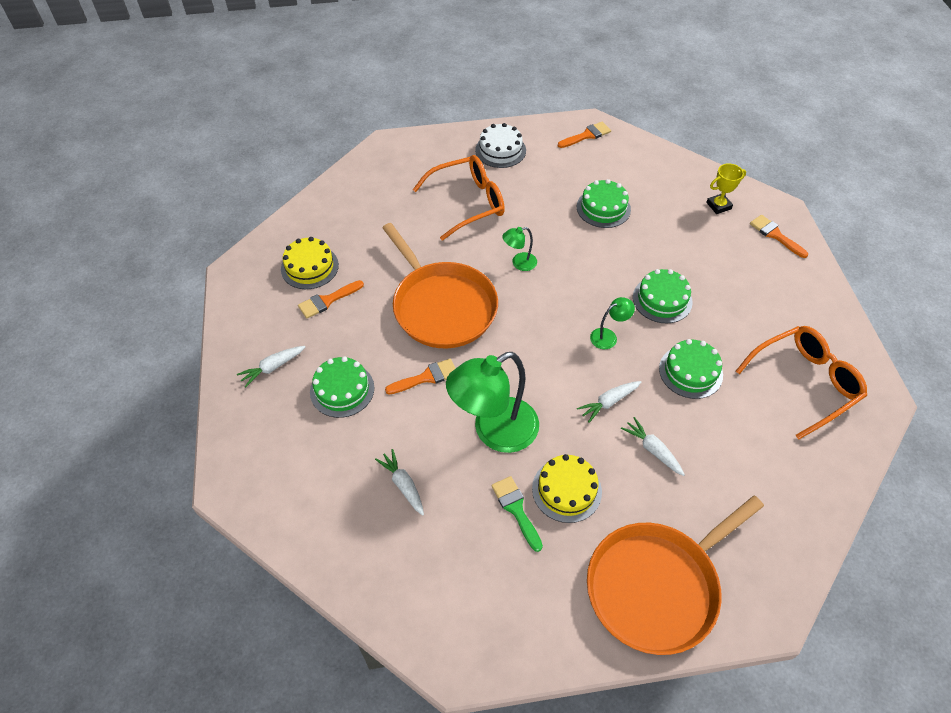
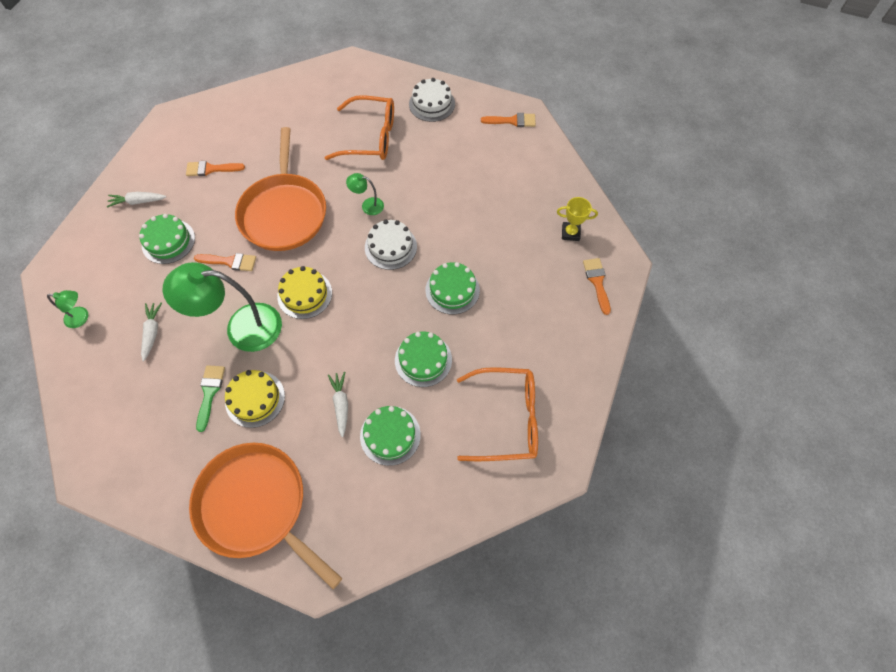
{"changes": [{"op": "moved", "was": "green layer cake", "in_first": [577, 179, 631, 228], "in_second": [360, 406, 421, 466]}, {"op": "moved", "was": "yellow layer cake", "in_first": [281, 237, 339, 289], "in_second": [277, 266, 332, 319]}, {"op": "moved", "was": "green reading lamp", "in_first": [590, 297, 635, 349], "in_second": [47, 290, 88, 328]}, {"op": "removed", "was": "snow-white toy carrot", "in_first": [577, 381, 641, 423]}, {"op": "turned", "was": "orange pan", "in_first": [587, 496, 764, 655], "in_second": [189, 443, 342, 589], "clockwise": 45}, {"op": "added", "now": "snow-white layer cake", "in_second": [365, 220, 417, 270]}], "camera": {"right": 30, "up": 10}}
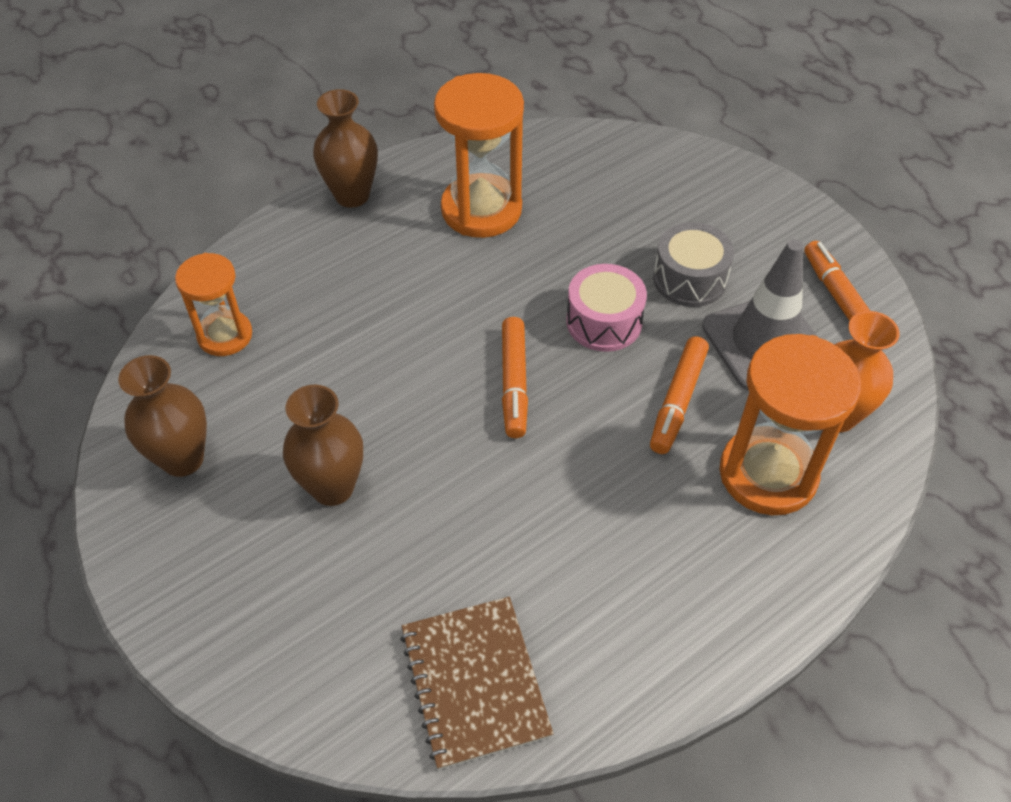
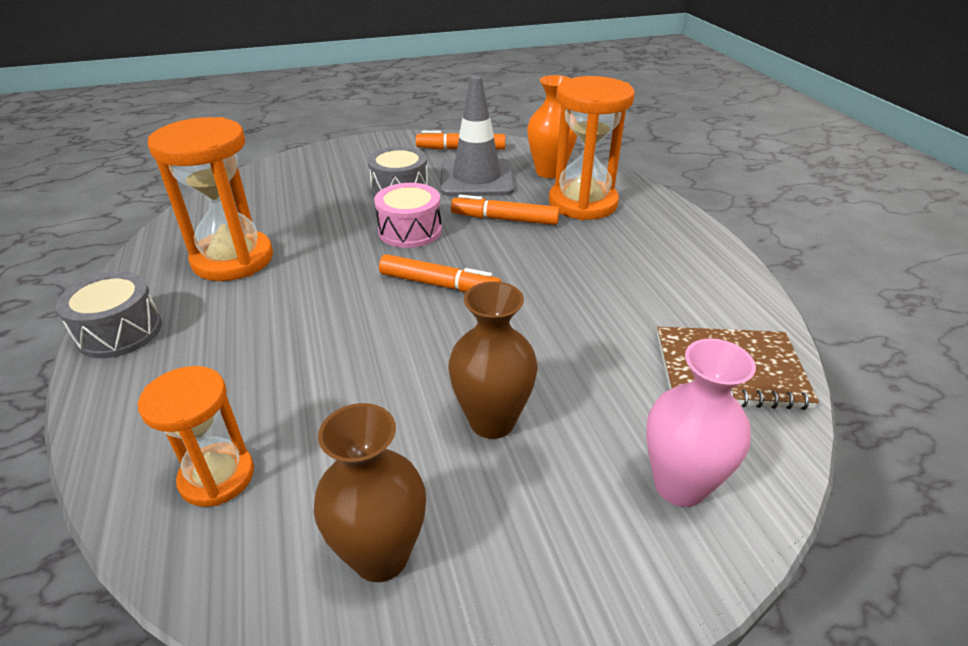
{"changes": [{"op": "replaced", "was": "brown flower vase", "now": "grey toy drum", "in_first": [313, 89, 378, 208], "in_second": [56, 272, 162, 358]}, {"op": "turned", "was": "orange marker", "in_first": [650, 336, 709, 454], "in_second": [451, 195, 560, 225], "clockwise": 150}, {"op": "added", "now": "pink flower vase", "in_second": [646, 338, 756, 507]}], "camera": {"right": -70, "up": -15}}
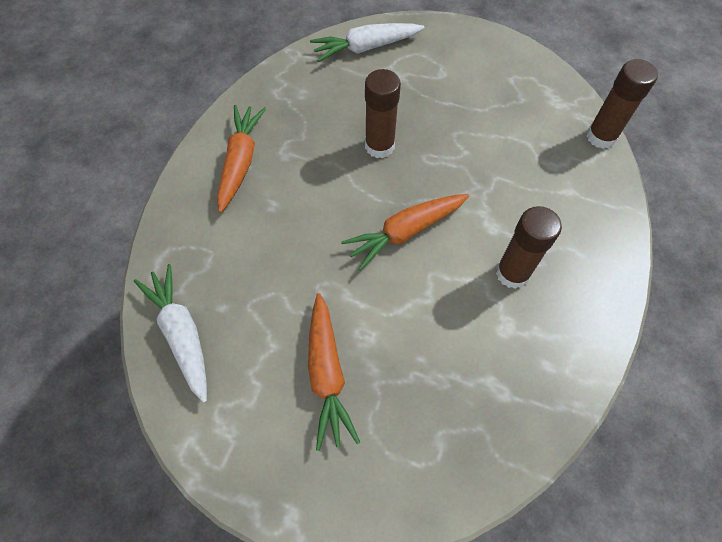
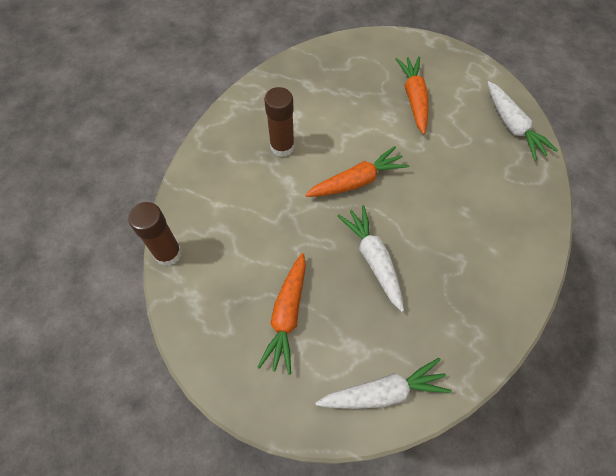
{"changes": [{"op": "replaced", "was": "brown glue stick", "now": "snow-white toy carrot", "in_first": [365, 69, 401, 158], "in_second": [338, 205, 404, 312]}, {"op": "moved", "was": "orange toy carrot", "in_first": [217, 105, 266, 213], "in_second": [257, 253, 306, 375]}], "camera": {"right": -175, "up": 0}}
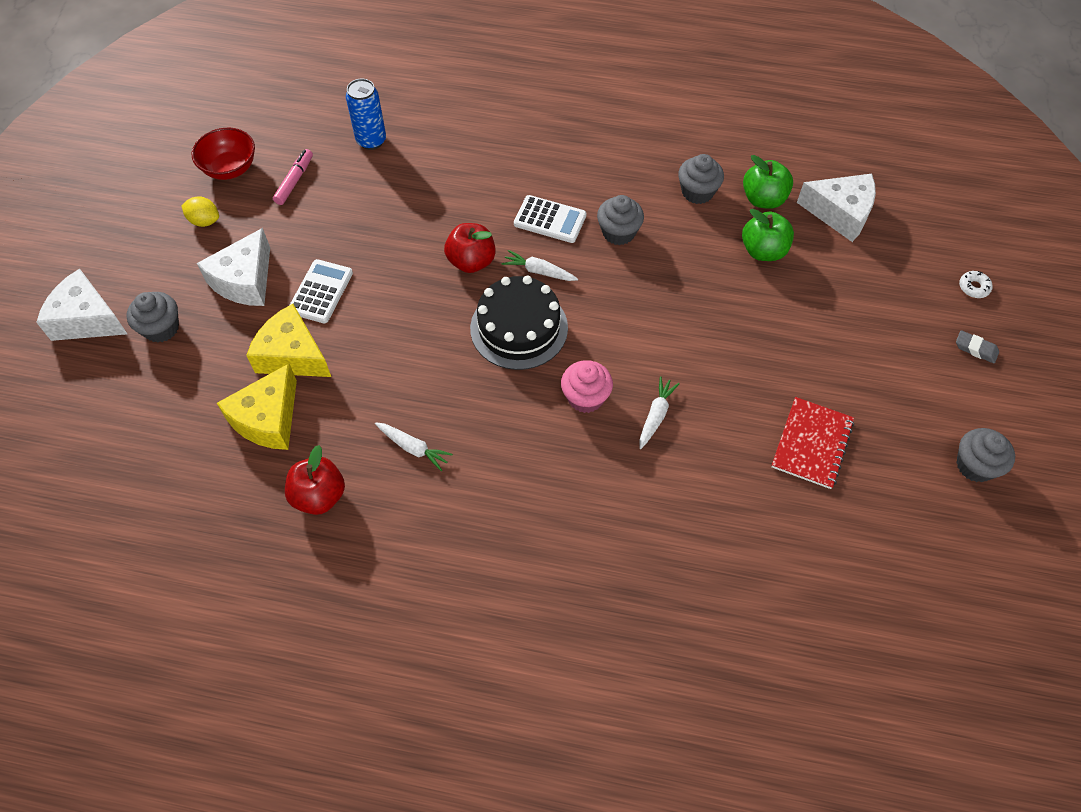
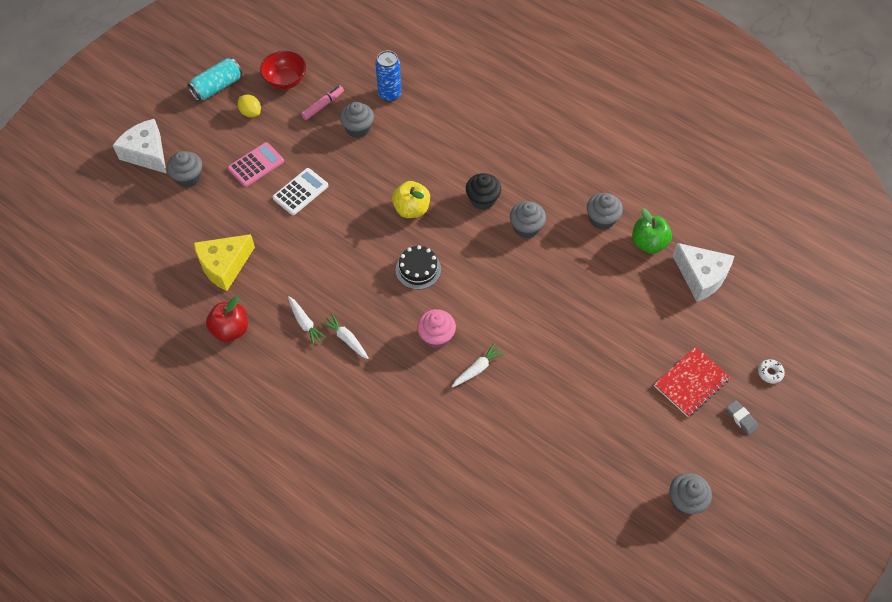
{"changes": [{"op": "replaced", "was": "snow-white adding machine", "now": "ebony cupcake", "in_first": [514, 195, 587, 243], "in_second": [466, 173, 501, 210]}, {"op": "removed", "was": "green apple", "in_first": [742, 209, 794, 261]}, {"op": "recoloured", "was": "scarlet apple", "now": "yellow apple", "in_first": [444, 223, 496, 273], "in_second": [392, 181, 430, 218]}, {"op": "replaced", "was": "snow-white piece of cheese", "now": "pink adding machine", "in_first": [197, 228, 270, 306], "in_second": [228, 142, 284, 187]}, {"op": "moved", "was": "snow-white toy carrot", "in_first": [502, 250, 578, 281], "in_second": [321, 313, 369, 359]}, {"op": "resized", "was": "ebony layer cake", "in_first": [470, 276, 568, 370], "in_second": [396, 245, 441, 290], "ratio": 0.62}, {"op": "removed", "was": "yellow piece of cheese", "in_first": [246, 304, 331, 377]}, {"op": "moved", "was": "scarlet exercise book", "in_first": [771, 397, 854, 489], "in_second": [654, 347, 730, 417]}, {"op": "added", "now": "teal can", "in_second": [187, 58, 242, 101]}, {"op": "added", "now": "grey cupcake", "in_second": [340, 102, 374, 138]}], "camera": {"right": 25, "up": 0}}
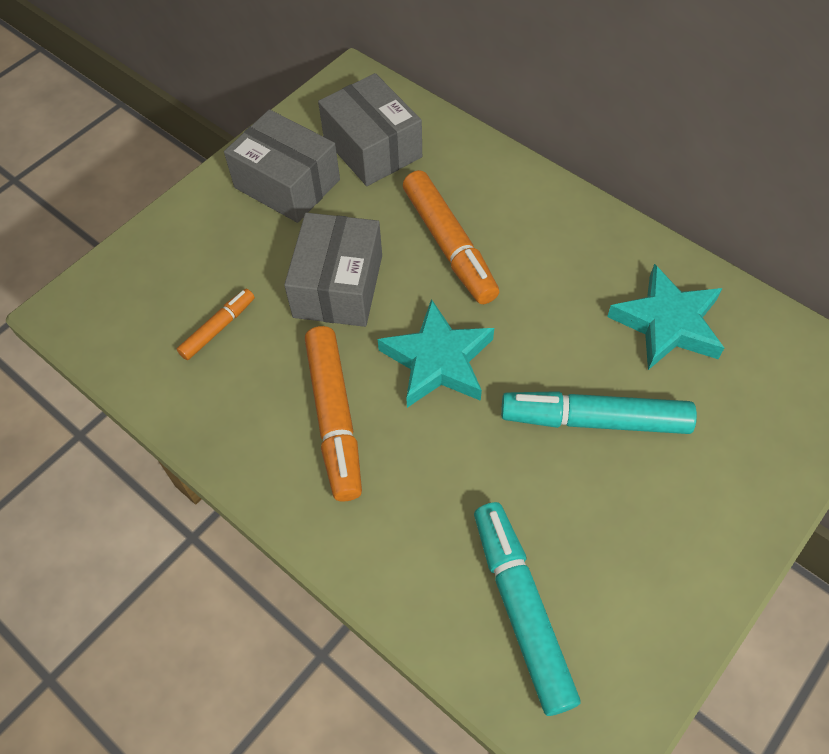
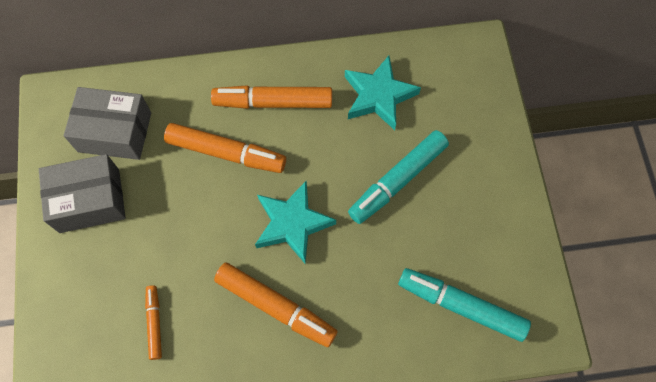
{"changes": [{"op": "removed", "was": "grey box", "in_first": [284, 213, 382, 327]}, {"op": "added", "now": "orange marker", "in_second": [211, 85, 332, 109]}], "camera": {"right": -50, "up": 10}}
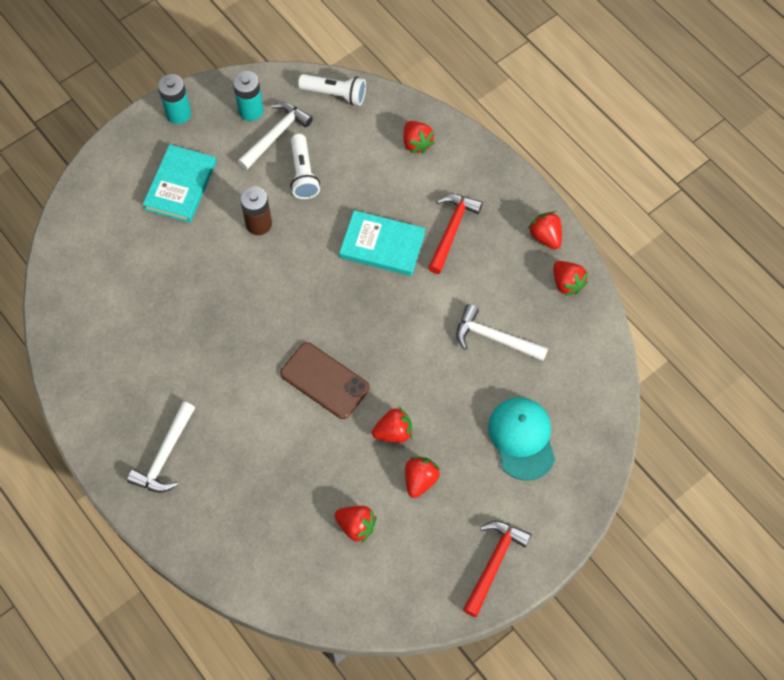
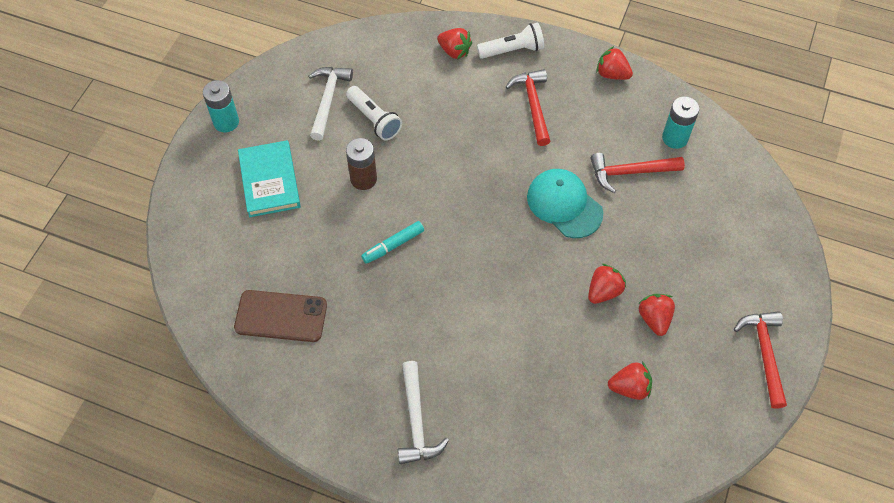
{"changes": [{"op": "moved", "was": "teal power cell", "in_first": [233, 71, 263, 121], "in_second": [662, 96, 700, 149]}, {"op": "moved", "was": "snow-white flashlight", "in_first": [298, 74, 366, 106], "in_second": [477, 23, 544, 59]}, {"op": "removed", "was": "teal hardback", "in_first": [339, 210, 425, 276]}, {"op": "removed", "was": "scarlet strawberry", "in_first": [553, 261, 588, 296]}, {"op": "recoloured", "was": "snow-white claw hammer", "now": "scarlet claw hammer", "in_first": [456, 304, 548, 361], "in_second": [590, 153, 685, 193]}, {"op": "moved", "was": "brown phone", "in_first": [280, 342, 370, 419], "in_second": [234, 290, 327, 342]}, {"op": "moved", "was": "teal cap", "in_first": [488, 397, 555, 481], "in_second": [527, 169, 603, 238]}, {"op": "added", "now": "teal marker", "in_second": [361, 221, 424, 264]}], "camera": {"right": -30, "up": -5}}
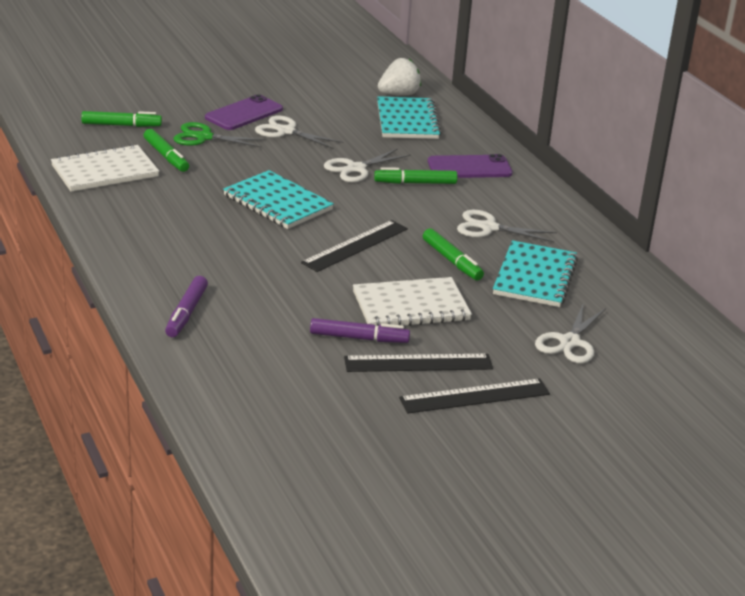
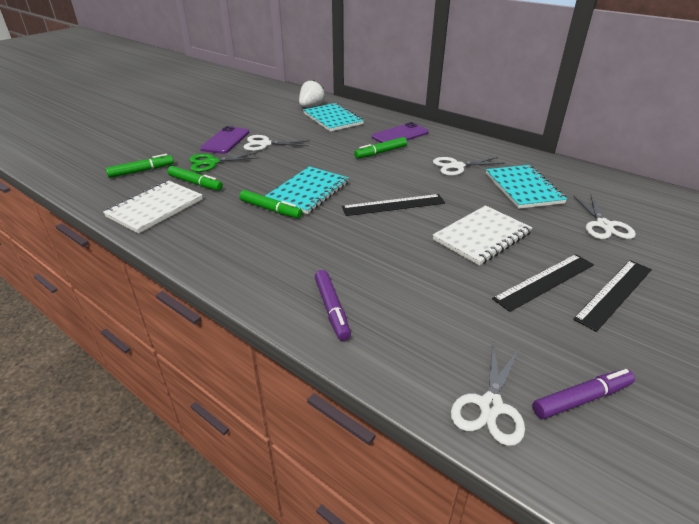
{"changes": [{"op": "moved", "was": "snow-white scissors", "in_first": [324, 148, 411, 182], "in_second": [451, 341, 525, 446]}, {"op": "turned", "was": "teal exercise book", "in_first": [223, 170, 334, 229], "in_second": [265, 166, 349, 214], "clockwise": -75}, {"op": "turned", "was": "ebony measuring stick", "in_first": [301, 220, 408, 272], "in_second": [342, 194, 445, 216], "clockwise": 60}, {"op": "moved", "was": "green marker", "in_first": [423, 228, 484, 281], "in_second": [239, 190, 302, 218]}, {"op": "moved", "was": "purple marker", "in_first": [310, 318, 410, 343], "in_second": [533, 369, 635, 419]}], "camera": {"right": -25, "up": 5}}
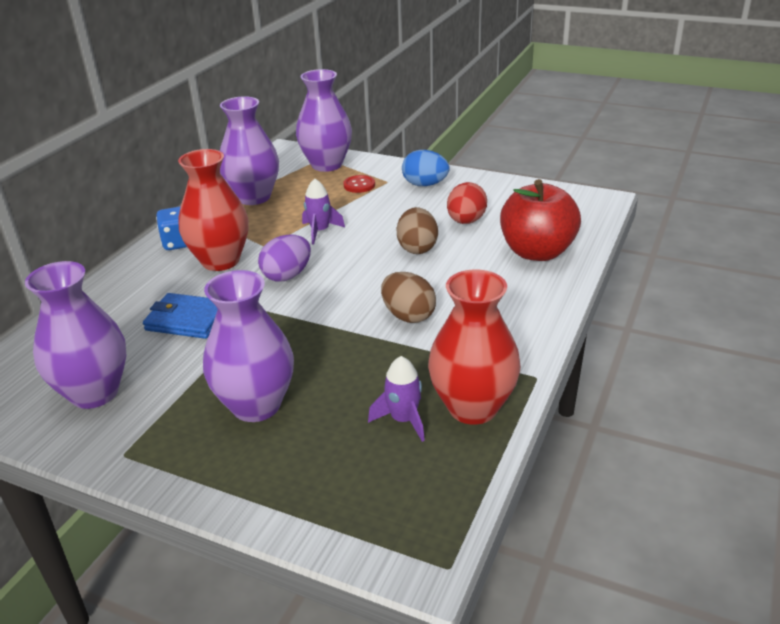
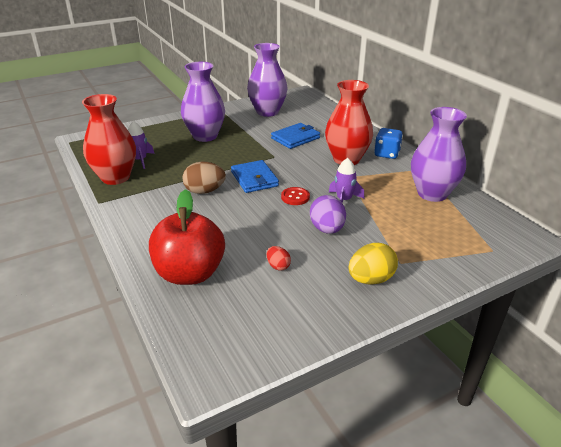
{"changes": [{"op": "removed", "was": "purple flower vase", "in_first": [296, 69, 352, 172]}, {"op": "recoloured", "was": "royal blue toy egg", "now": "yellow toy egg", "in_first": [402, 150, 450, 186], "in_second": [349, 243, 398, 285]}, {"op": "moved", "was": "scarlet sewing button", "in_first": [343, 175, 375, 193], "in_second": [281, 187, 310, 205]}, {"op": "resized", "was": "scarlet toy egg", "in_first": [447, 182, 487, 224], "in_second": [267, 246, 291, 271], "ratio": 0.56}, {"op": "removed", "was": "brown toy egg", "in_first": [396, 207, 438, 254]}, {"op": "moved", "was": "purple toy egg", "in_first": [258, 234, 311, 282], "in_second": [310, 195, 346, 234]}, {"op": "added", "now": "royal blue billfold", "in_second": [231, 160, 279, 193]}], "camera": {"right": 125, "up": 0}}
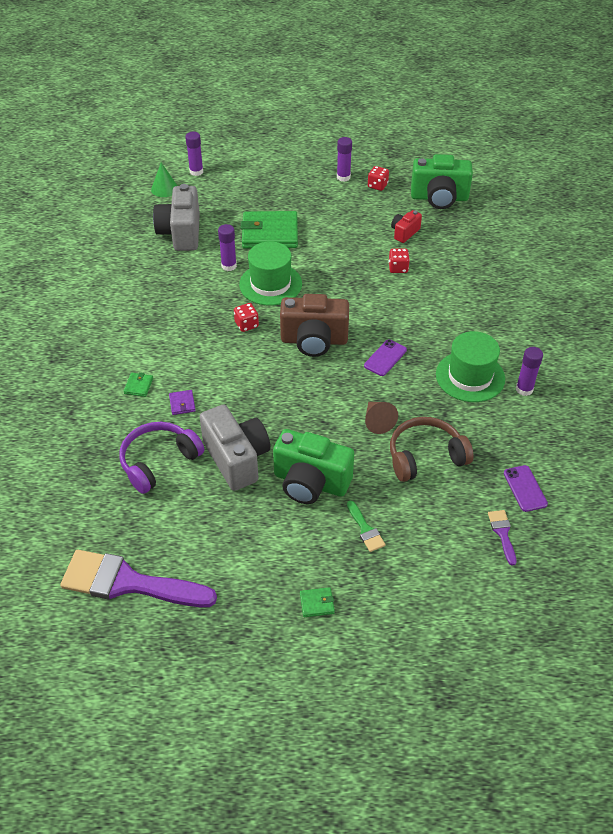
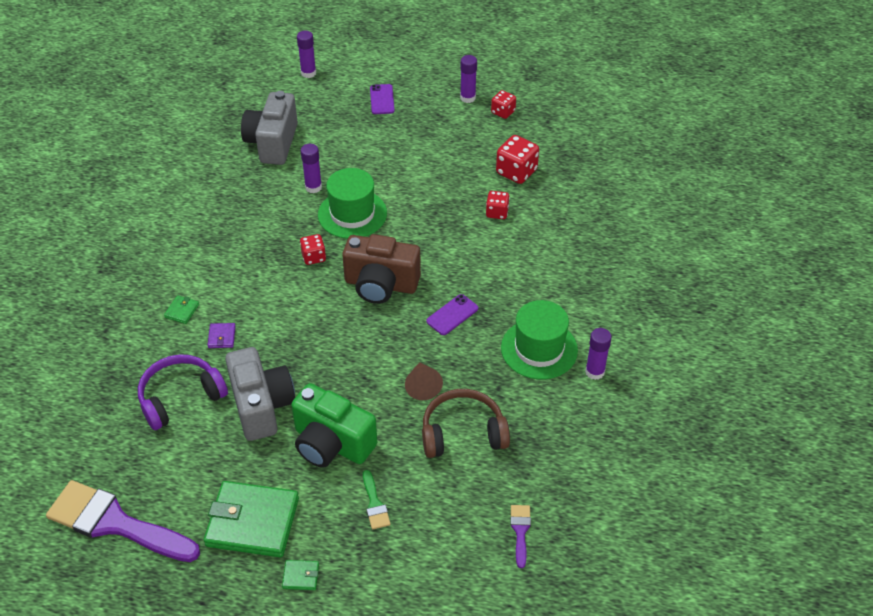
{"changes": [{"op": "removed", "was": "green photo camera", "in_first": [411, 154, 473, 209]}, {"op": "removed", "was": "green cone", "in_first": [151, 163, 177, 197]}, {"op": "replaced", "was": "scarlet photo camera", "now": "scarlet game die", "in_first": [391, 210, 422, 243], "in_second": [496, 135, 539, 184]}, {"op": "moved", "was": "green billfold", "in_first": [240, 211, 298, 249], "in_second": [204, 481, 299, 557]}, {"op": "moved", "was": "purple phone", "in_first": [504, 465, 548, 512], "in_second": [370, 84, 395, 114]}], "camera": {"right": 10, "up": 0}}
